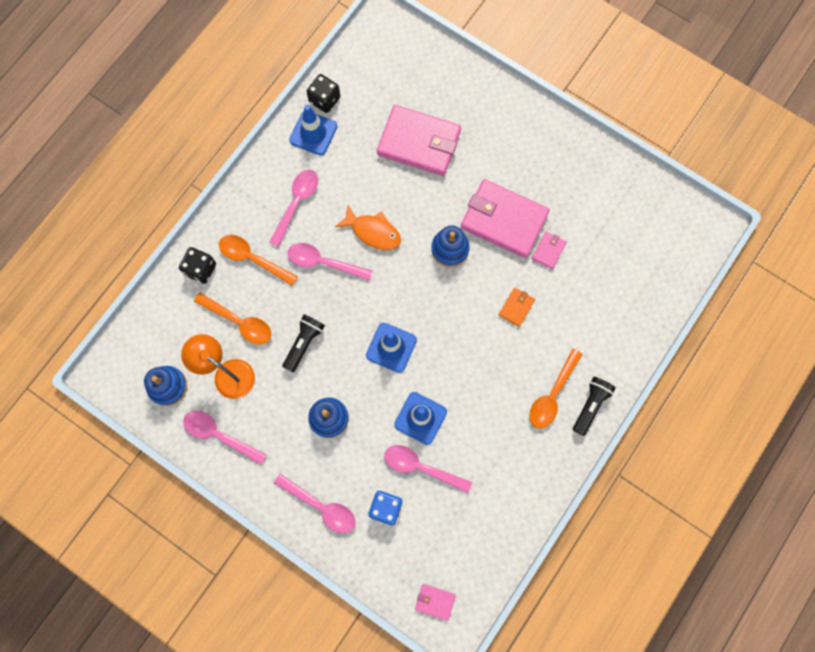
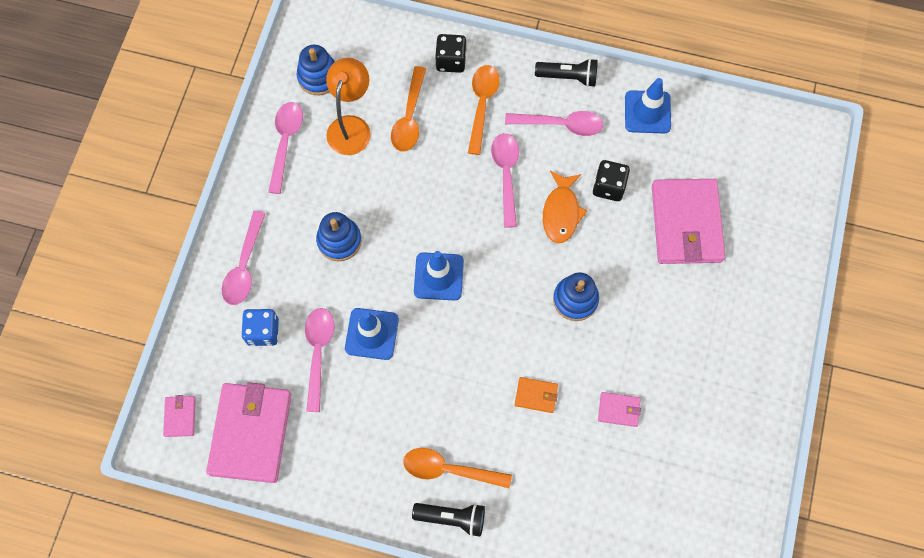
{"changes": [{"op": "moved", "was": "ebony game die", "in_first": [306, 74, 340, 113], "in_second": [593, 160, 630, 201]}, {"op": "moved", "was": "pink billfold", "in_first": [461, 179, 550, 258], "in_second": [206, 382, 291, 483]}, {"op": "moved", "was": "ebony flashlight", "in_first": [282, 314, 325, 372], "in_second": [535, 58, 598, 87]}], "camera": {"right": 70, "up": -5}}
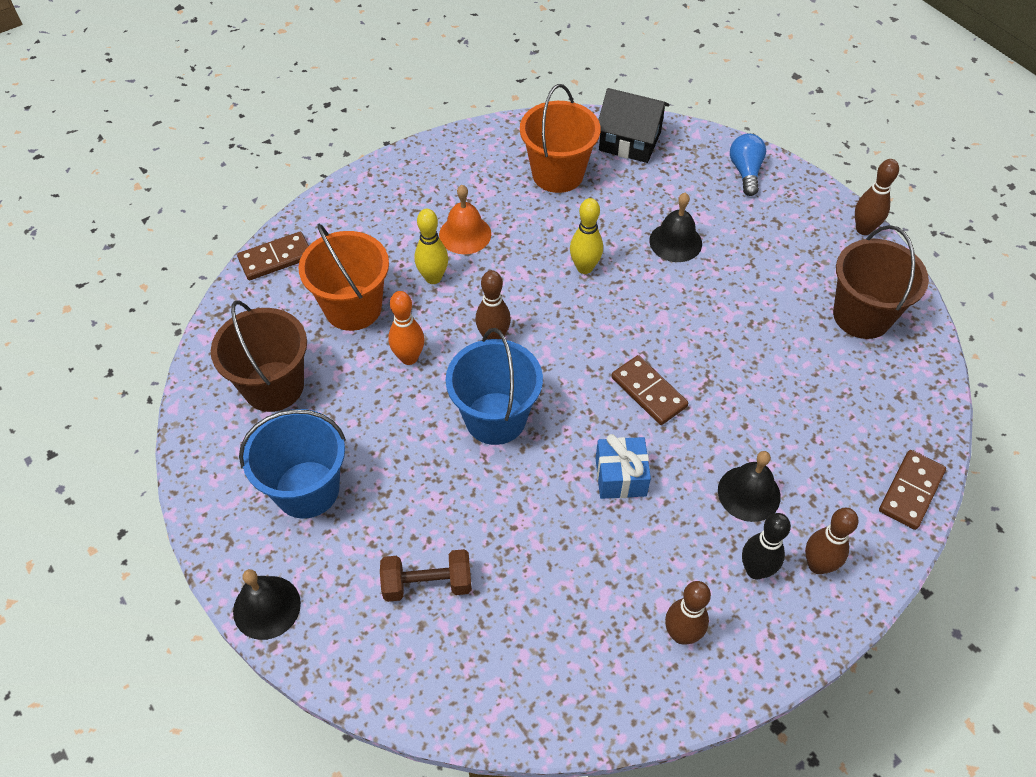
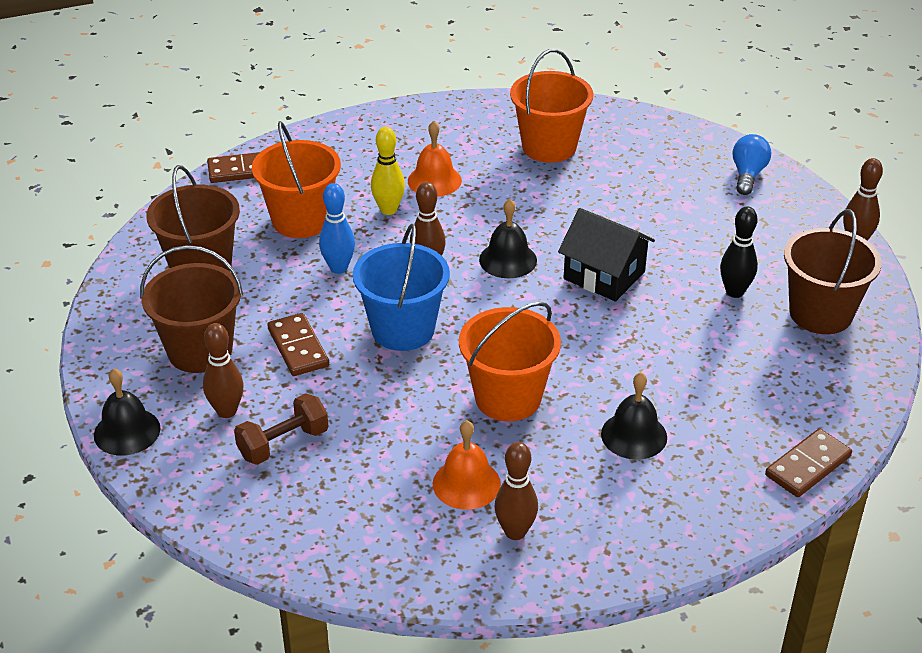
{"changes": [{"op": "moved", "was": "ebony toy house", "in_first": [598, 88, 670, 163], "in_second": [558, 208, 655, 302]}, {"op": "moved", "was": "ebony school bell", "in_first": [649, 193, 702, 262], "in_second": [479, 199, 537, 278]}, {"op": "removed", "was": "yellow bowling pin", "in_first": [570, 198, 603, 274]}, {"op": "recoloured", "was": "orange bowling pin", "now": "royal blue bowling pin", "in_first": [388, 291, 424, 365], "in_second": [319, 183, 355, 274]}, {"op": "moved", "was": "brown domino", "in_first": [611, 355, 688, 425], "in_second": [267, 313, 329, 376]}, {"op": "recoloured", "was": "royal blue sand bucket", "now": "brown sand bucket", "in_first": [239, 409, 346, 518], "in_second": [140, 245, 243, 373]}, {"op": "replaced", "was": "royal blue gift", "now": "orange sand bucket", "in_first": [595, 434, 651, 499], "in_second": [459, 301, 561, 421]}, {"op": "moved", "was": "brown bowling pin", "in_first": [805, 508, 858, 574], "in_second": [203, 323, 244, 418]}, {"op": "moved", "was": "ebony bowling pin", "in_first": [742, 513, 791, 579], "in_second": [720, 206, 758, 298]}, {"op": "turned", "was": "brown free weight", "in_first": [380, 549, 472, 602], "in_second": [234, 393, 328, 465], "clockwise": -45}, {"op": "added", "now": "orange school bell", "in_second": [433, 420, 501, 510]}], "camera": {"right": 15, "up": -15}}
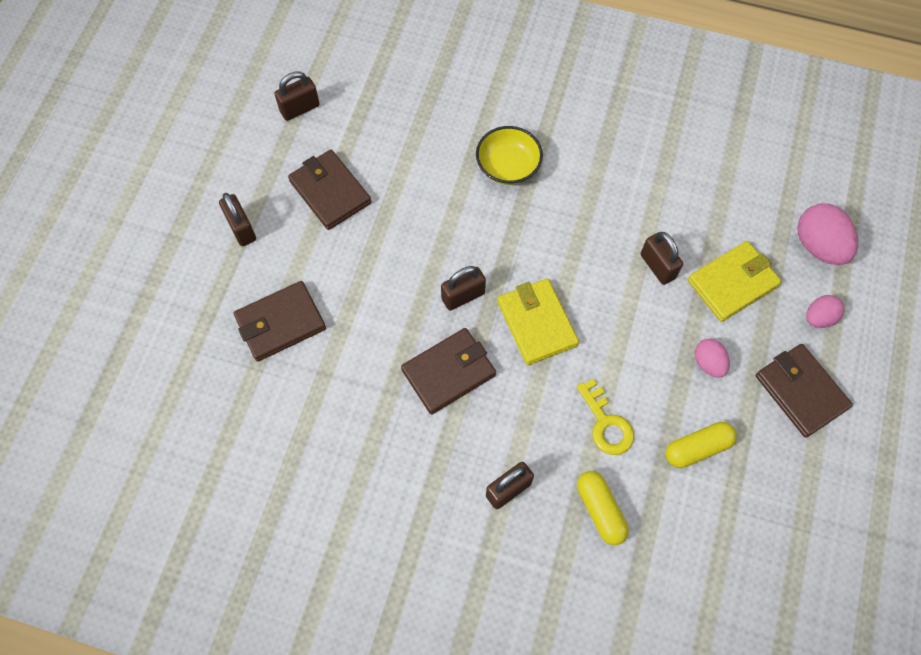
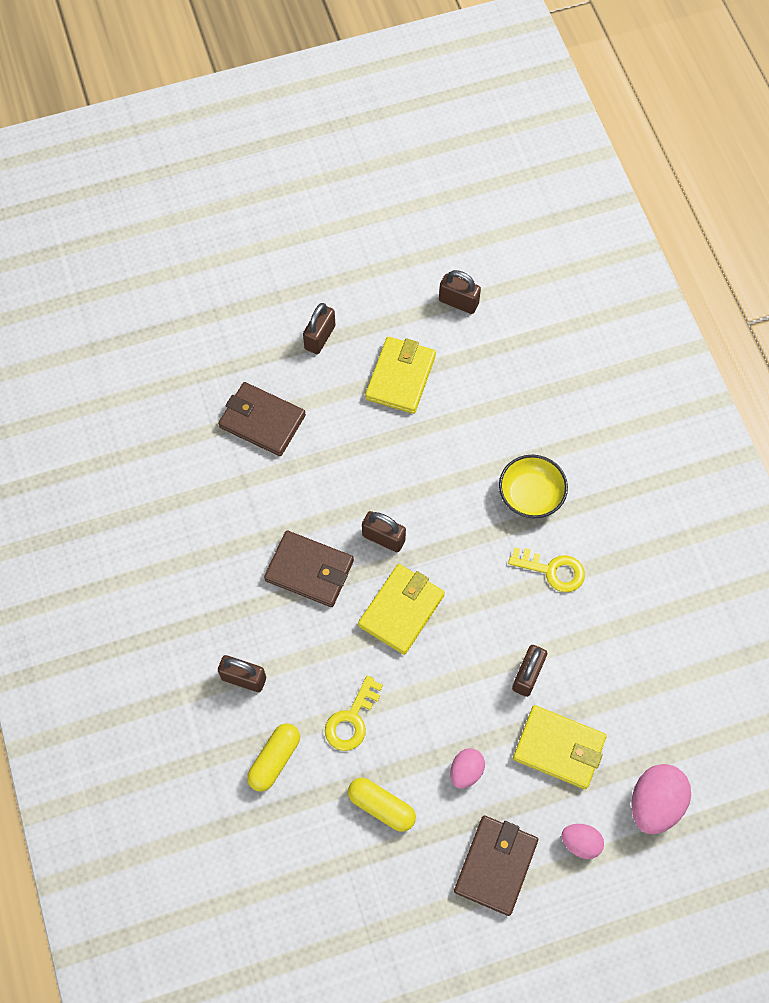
{"changes": [{"op": "recoloured", "was": "brown billfold", "now": "yellow billfold", "in_first": [288, 150, 371, 230], "in_second": [365, 337, 436, 414]}, {"op": "added", "now": "yellow door key", "in_second": [508, 547, 585, 592]}], "camera": {"right": 55, "up": 0}}
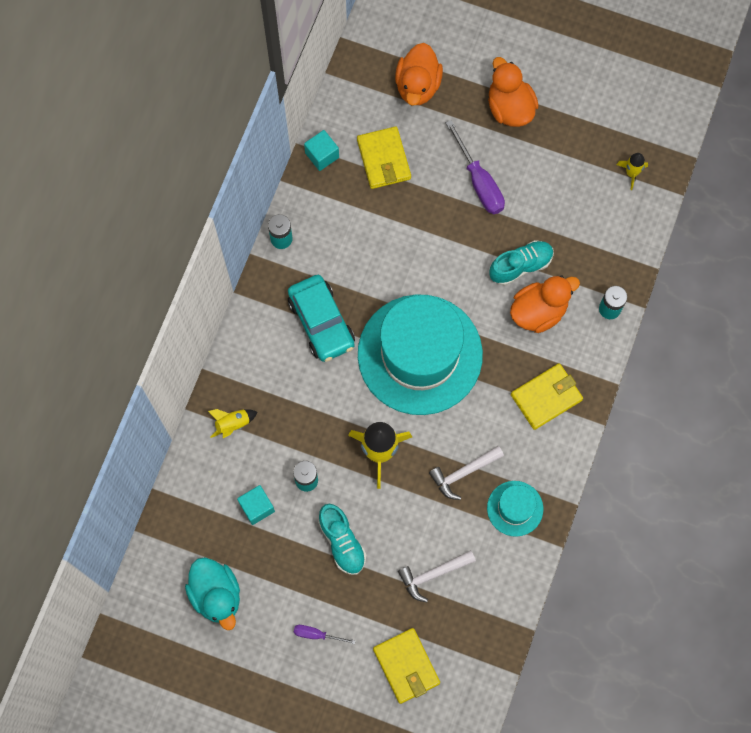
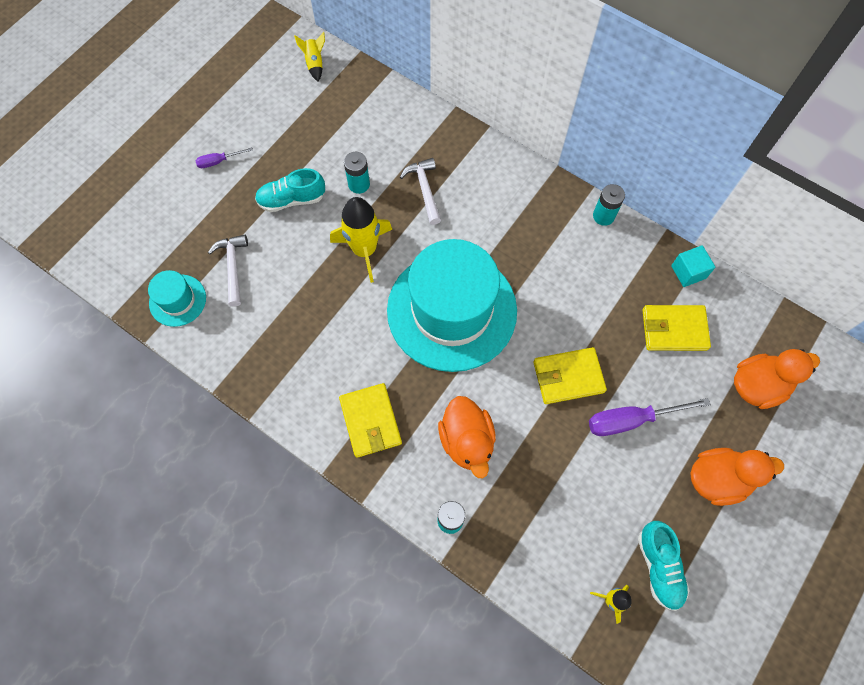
{"changes": [{"op": "turned", "was": "orange toy duck", "in_first": [395, 43, 443, 106], "in_second": [734, 349, 820, 409], "clockwise": 135}, {"op": "moved", "was": "teal lace-up shoe", "in_first": [489, 240, 554, 286], "in_second": [638, 521, 690, 611]}, {"op": "removed", "was": "teal toy car", "in_first": [288, 275, 355, 362]}, {"op": "moved", "was": "yellow spaceship", "in_first": [208, 409, 257, 438], "in_second": [294, 32, 325, 81]}, {"op": "moved", "was": "snow-white claw hammer", "in_first": [429, 446, 504, 500], "in_second": [400, 158, 441, 225]}, {"op": "moved", "was": "teal tall hat", "in_first": [487, 481, 543, 537], "in_second": [148, 270, 206, 327]}, {"op": "removed", "was": "teal cube", "in_first": [237, 485, 275, 525]}, {"op": "removed", "was": "teal toy duck", "in_first": [185, 557, 240, 630]}, {"op": "turned", "was": "purple flat screwdriver", "in_first": [294, 625, 356, 644], "in_second": [196, 147, 253, 168], "clockwise": -135}, {"op": "moved", "was": "yellow billfold", "in_first": [373, 628, 440, 704], "in_second": [533, 347, 607, 404]}], "camera": {"right": 105, "up": -5}}
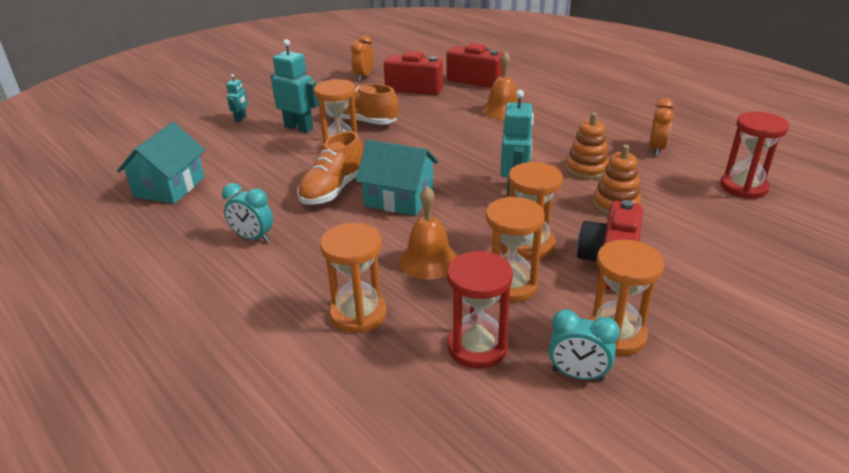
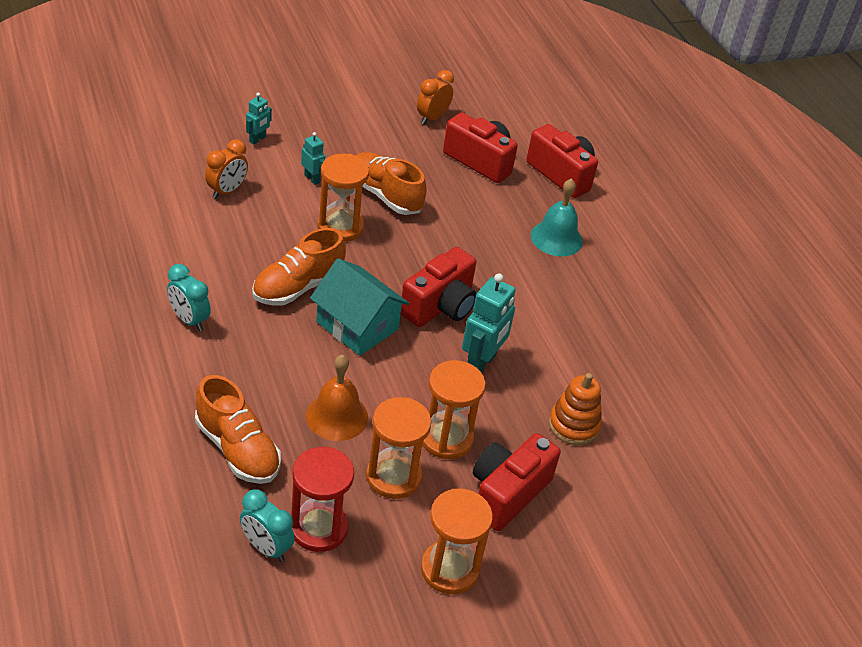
{"changes": [{"op": "resized", "was": "teal robot", "in_first": [271, 39, 319, 133], "in_second": [301, 132, 325, 185], "ratio": 0.54}, {"op": "recoloured", "was": "orange school bell", "now": "teal school bell", "in_first": [482, 51, 518, 119], "in_second": [531, 178, 583, 256]}, {"op": "moved", "was": "orange clock", "in_first": [649, 98, 674, 156], "in_second": [205, 139, 248, 199]}, {"op": "removed", "was": "scarlet hourglass", "in_first": [720, 111, 789, 199]}, {"op": "removed", "was": "orange stacking rings", "in_first": [566, 112, 609, 179]}, {"op": "removed", "was": "teal toy house", "in_first": [117, 122, 205, 204]}, {"op": "replaced", "was": "orange hourglass", "now": "orange lace-up shoe", "in_first": [320, 223, 387, 333], "in_second": [195, 375, 281, 484]}, {"op": "moved", "was": "teal clock", "in_first": [549, 309, 620, 381], "in_second": [240, 489, 295, 562]}, {"op": "added", "now": "scarlet photo camera", "in_second": [401, 247, 477, 327]}], "camera": {"right": 15, "up": 10}}
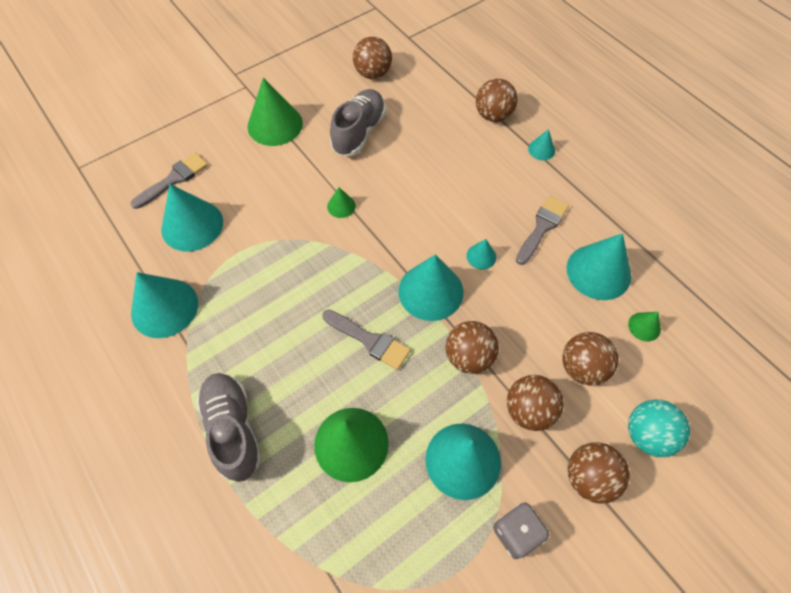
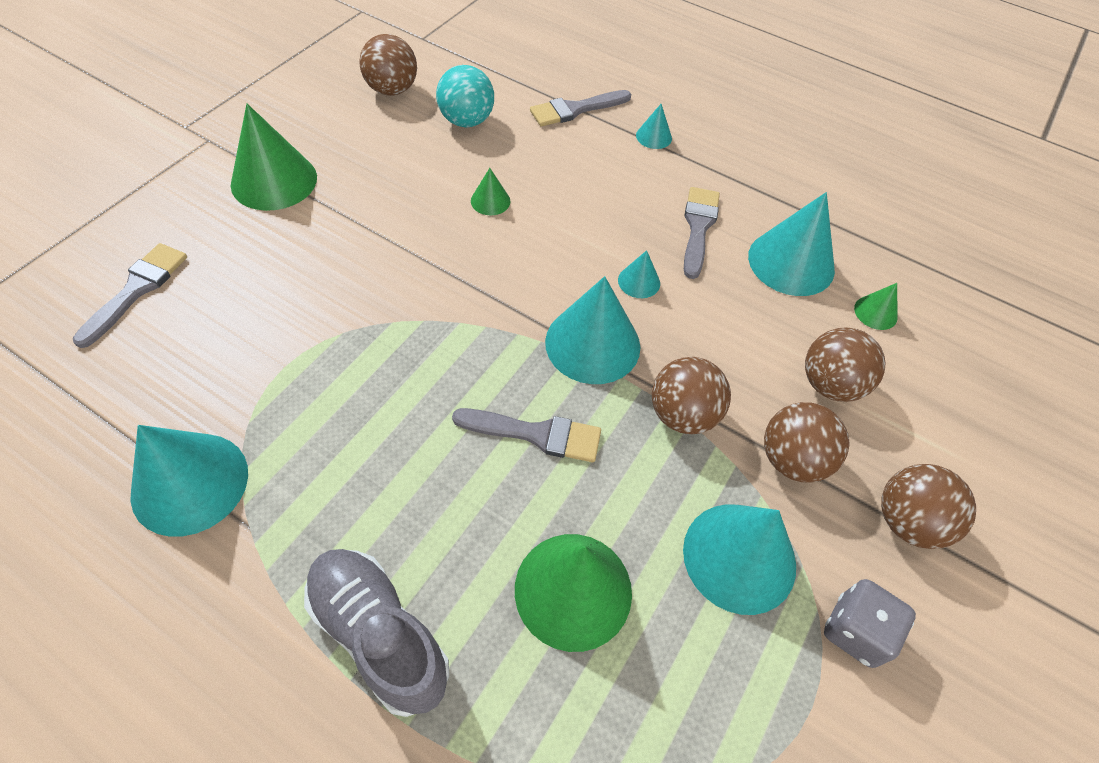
{"changes": [{"op": "replaced", "was": "brown sphere", "now": "grey paint brush", "in_first": [476, 79, 518, 122], "in_second": [530, 90, 631, 127]}, {"op": "removed", "was": "grey lace-up shoe", "in_first": [330, 89, 386, 156]}, {"op": "removed", "was": "teal cone", "in_first": [161, 184, 223, 252]}, {"op": "moved", "was": "green cone", "in_first": [327, 187, 356, 218], "in_second": [471, 168, 510, 215]}, {"op": "moved", "was": "teal sphere", "in_first": [628, 399, 690, 457], "in_second": [436, 65, 494, 127]}], "camera": {"right": -25, "up": -5}}
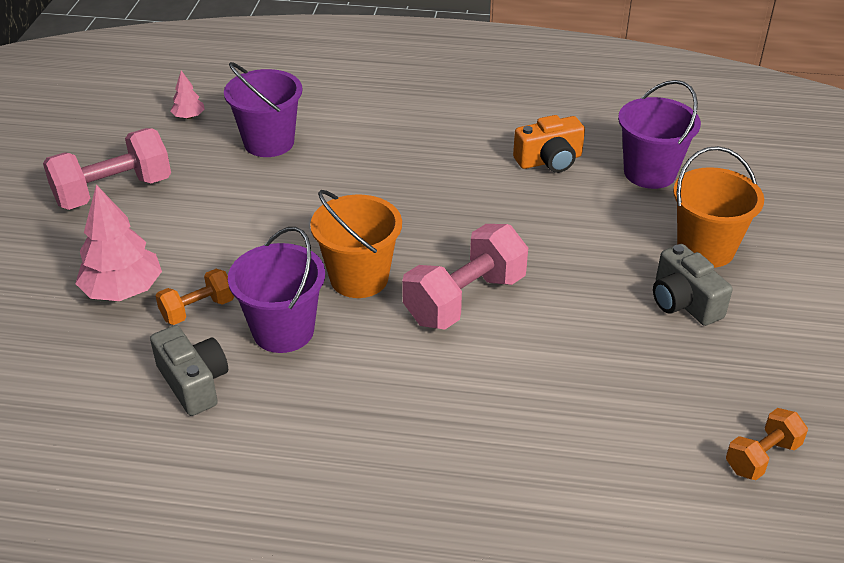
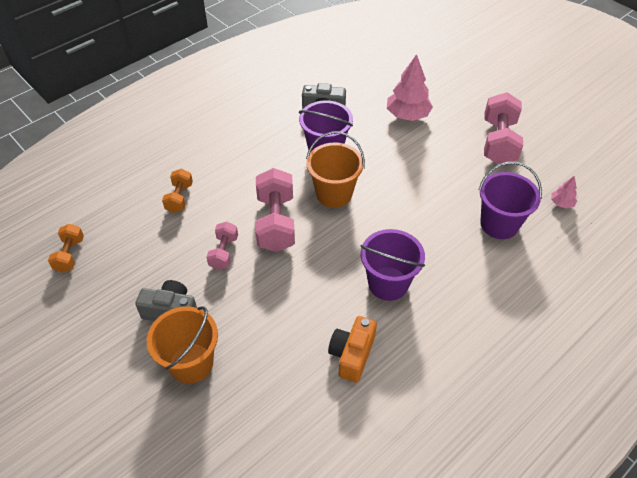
{"changes": [{"op": "moved", "was": "purple sand bucket", "in_first": [618, 80, 701, 189], "in_second": [360, 229, 425, 301]}, {"op": "moved", "was": "orange free weight", "in_first": [156, 269, 234, 325], "in_second": [162, 169, 193, 213]}, {"op": "added", "now": "pink free weight", "in_second": [207, 222, 238, 270]}], "camera": {"right": 130, "up": 10}}
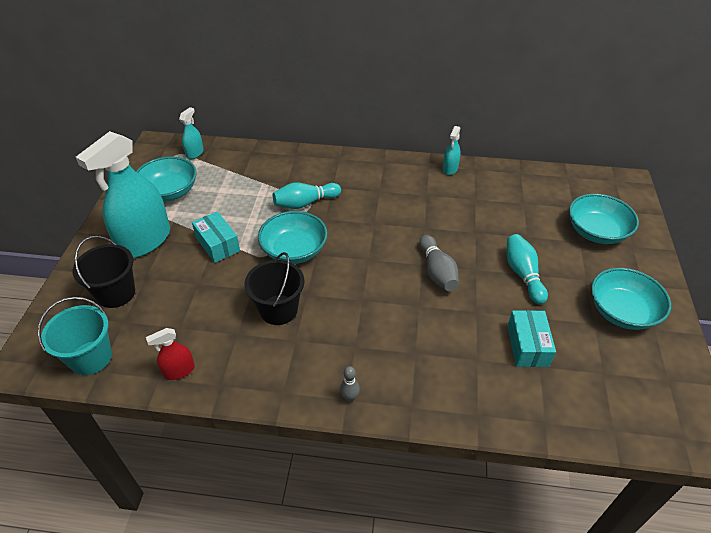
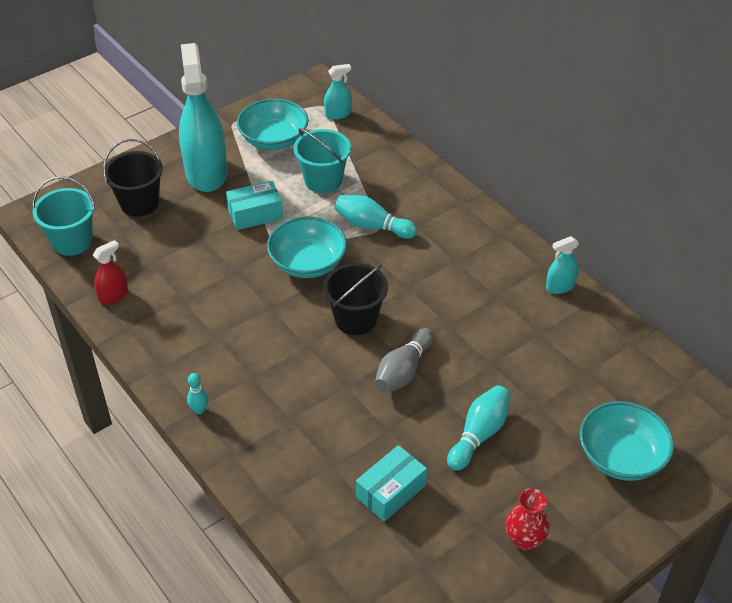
{"changes": [{"op": "turned", "was": "teal sprayer", "in_first": [76, 131, 170, 258], "in_second": [179, 43, 228, 192], "clockwise": 90}, {"op": "turned", "was": "teal box", "in_first": [192, 211, 240, 263], "in_second": [226, 181, 283, 230], "clockwise": 60}, {"op": "moved", "was": "ebony sand bucket", "in_first": [244, 252, 304, 325], "in_second": [323, 263, 388, 335]}, {"op": "replaced", "was": "teal serving bowl", "now": "scarlet flower vase", "in_first": [591, 268, 671, 330], "in_second": [506, 488, 550, 551]}, {"op": "turned", "was": "scarlet sprayer", "in_first": [146, 328, 195, 380], "in_second": [93, 240, 128, 304], "clockwise": 120}, {"op": "recoloured", "was": "grey bowling pin", "now": "teal bowling pin", "in_first": [340, 366, 360, 402], "in_second": [187, 373, 208, 414]}, {"op": "added", "now": "teal sand bucket", "in_second": [294, 128, 351, 193]}], "camera": {"right": 45, "up": 0}}
